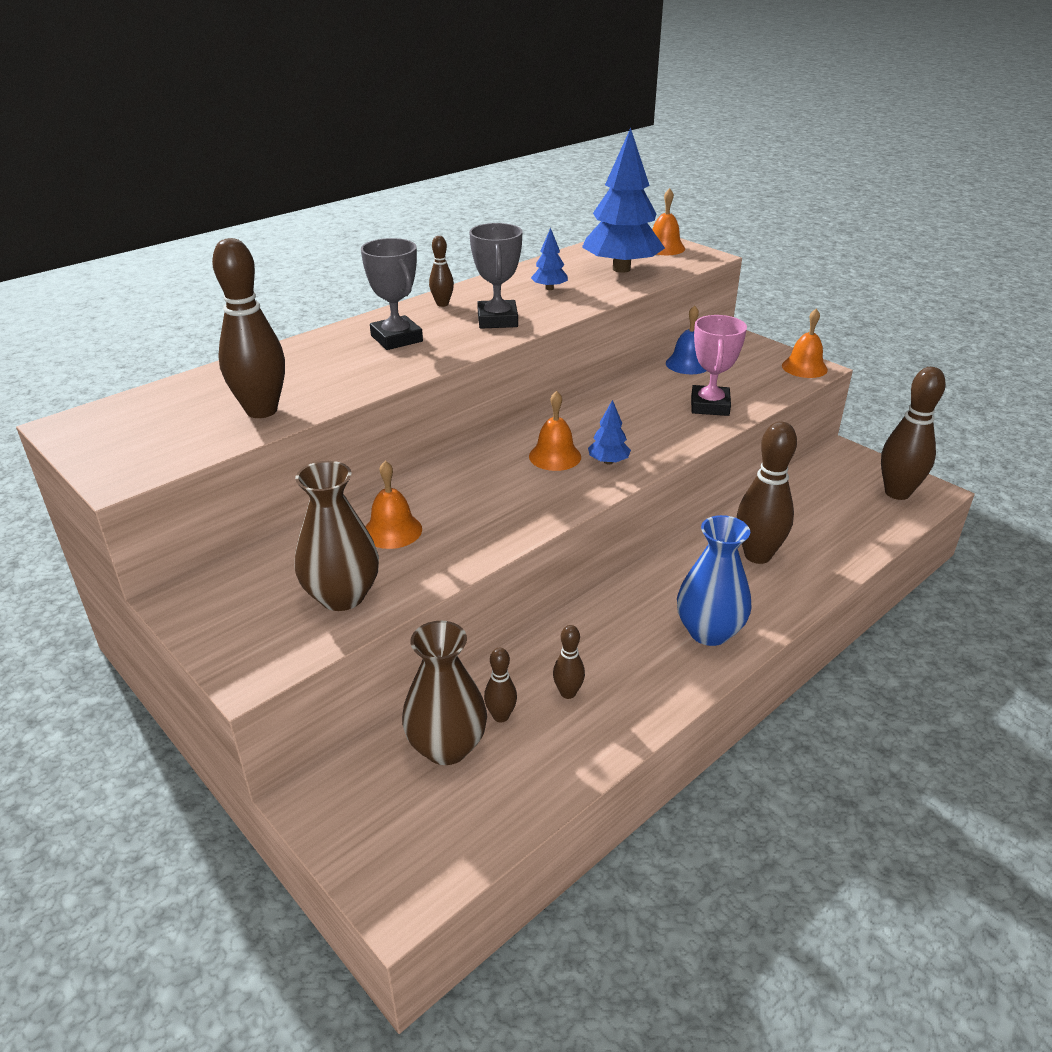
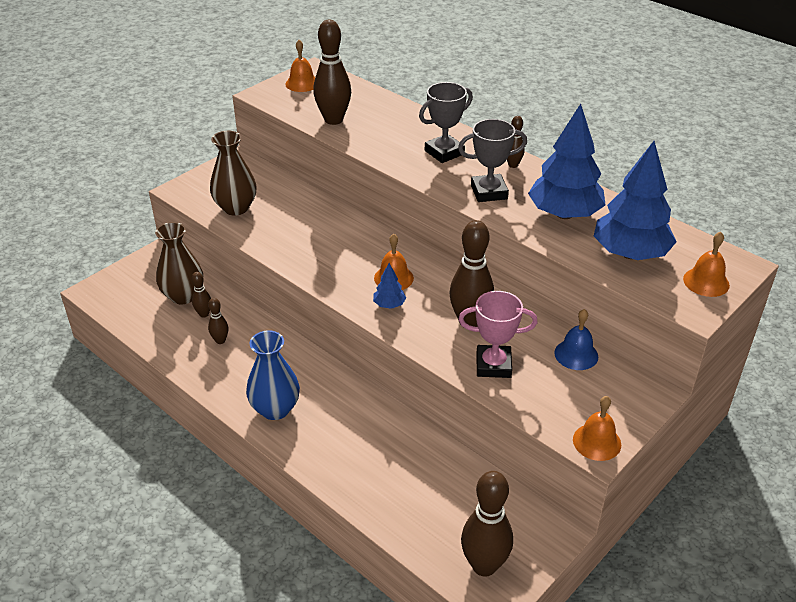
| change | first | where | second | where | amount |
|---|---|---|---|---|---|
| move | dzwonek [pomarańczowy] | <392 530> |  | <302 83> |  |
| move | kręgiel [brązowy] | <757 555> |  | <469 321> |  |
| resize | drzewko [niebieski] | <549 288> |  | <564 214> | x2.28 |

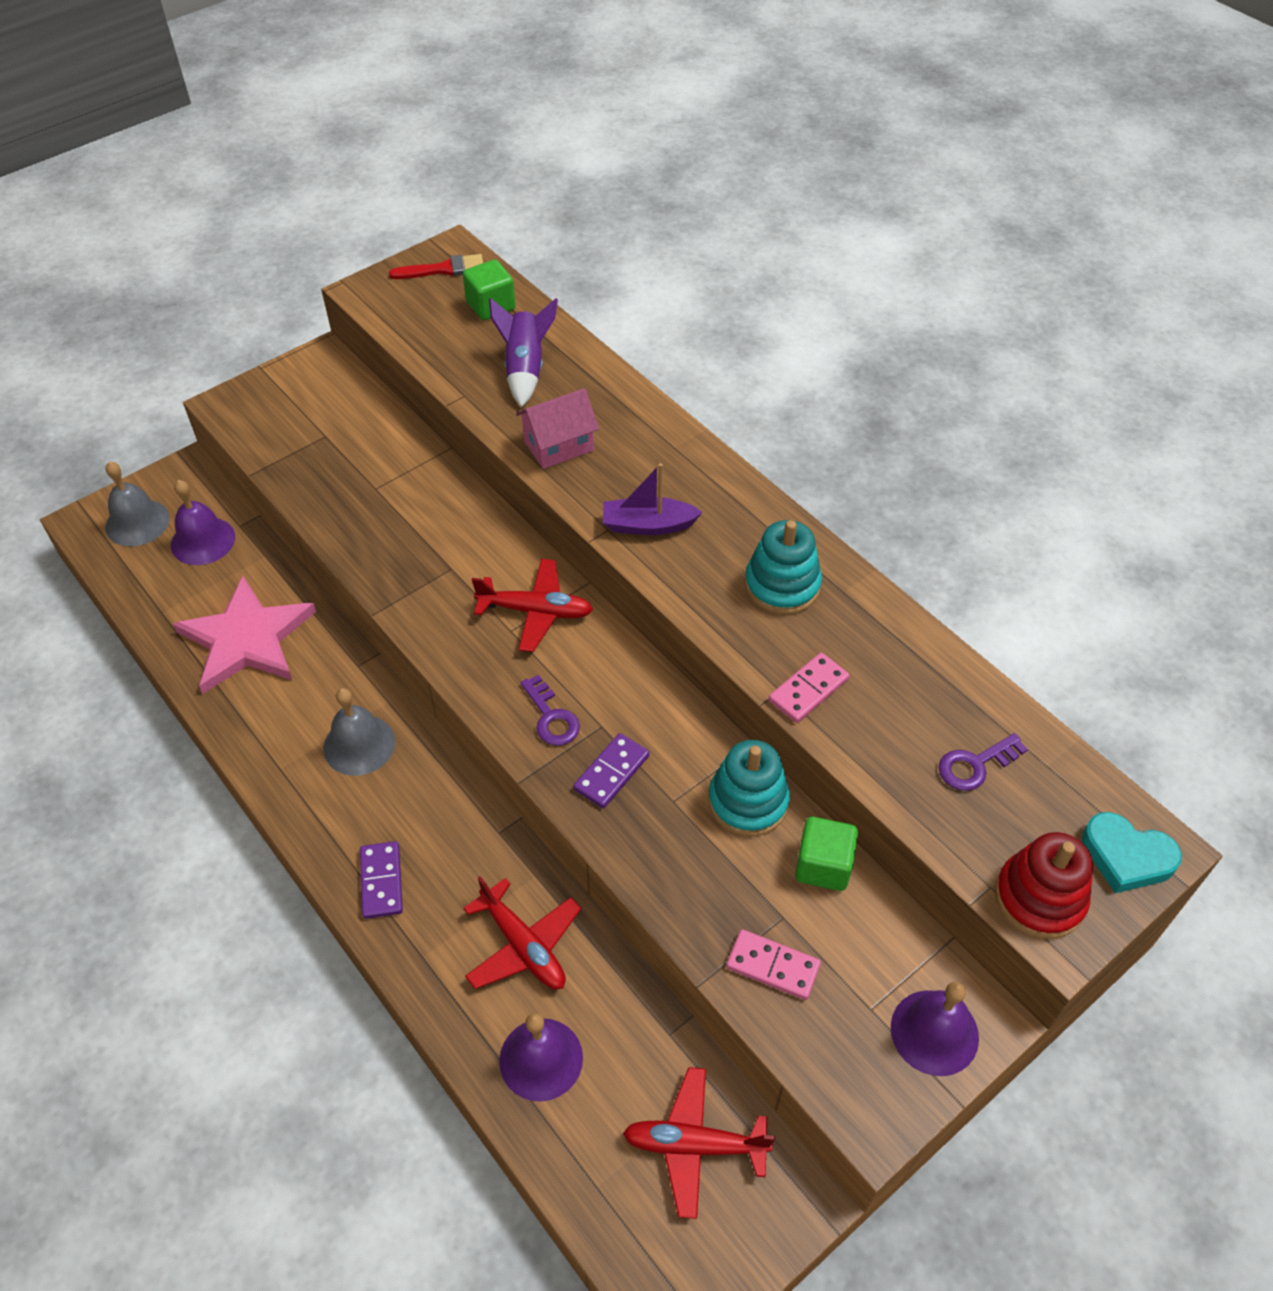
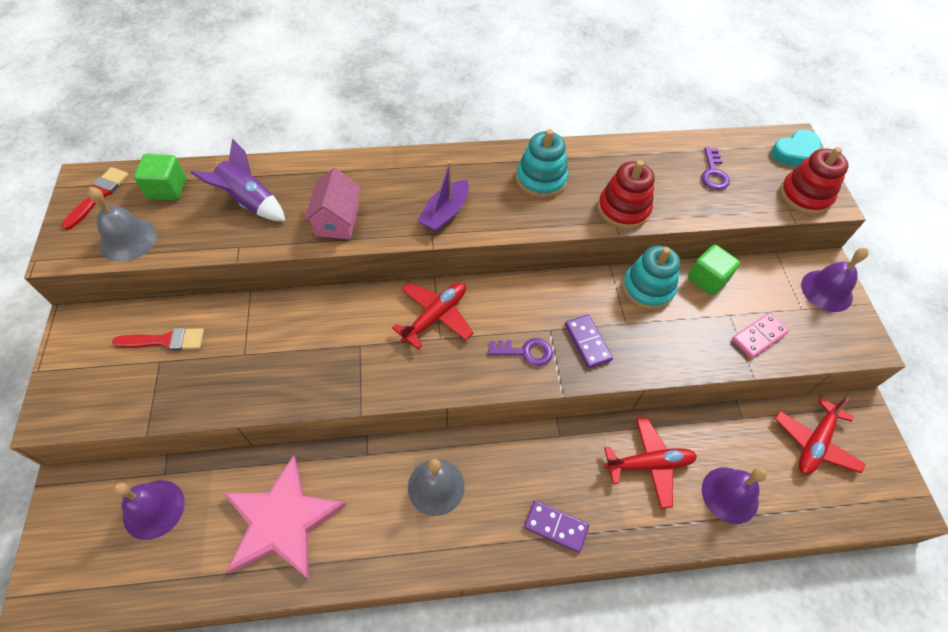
| change | first | where | second | where | amount |
|---|---|---|---|---|---|
| insert |  |  | pędzel [czerwony] | <165 341> |  |
| move | dzwonek [szary] | <137 522> |  | <128 239> |  |
| replace | kostka domina [różowy] | <808 690> | zabawka nakładanka [czerwony] | <623 209> |  |

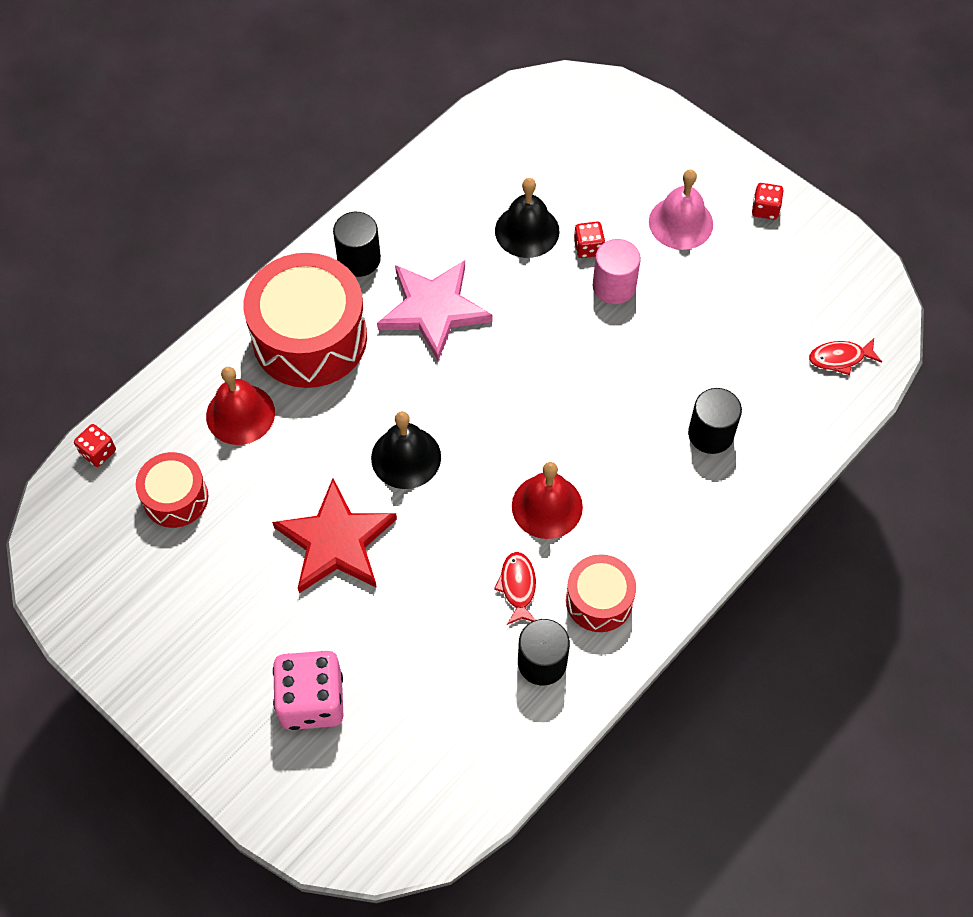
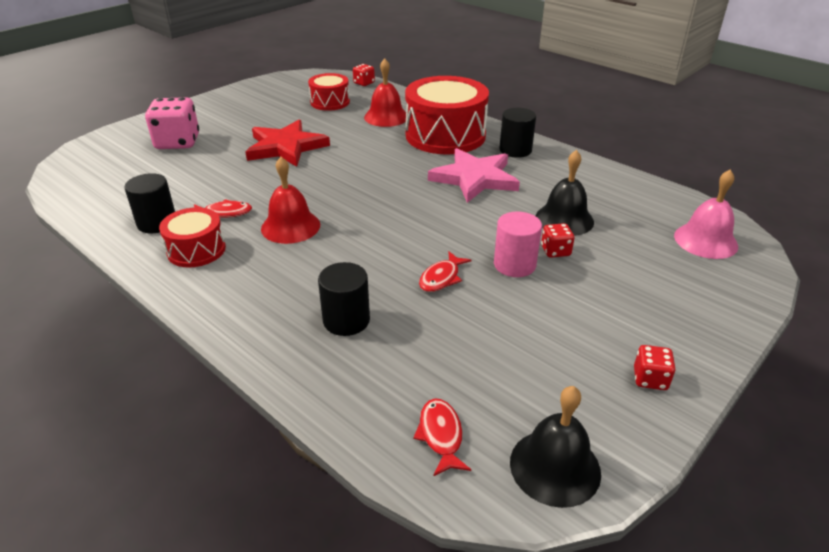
| change | first | where | second | where | amount |
|---|---|---|---|---|---|
| insert |  |  | ryba [czerwony] | <441 278> |  |
| move | dzwonek [czarny] | <406 457> |  | <555 467> |  |
| move | dzwonek [różowy] | <681 222> |  | <705 240> |  |

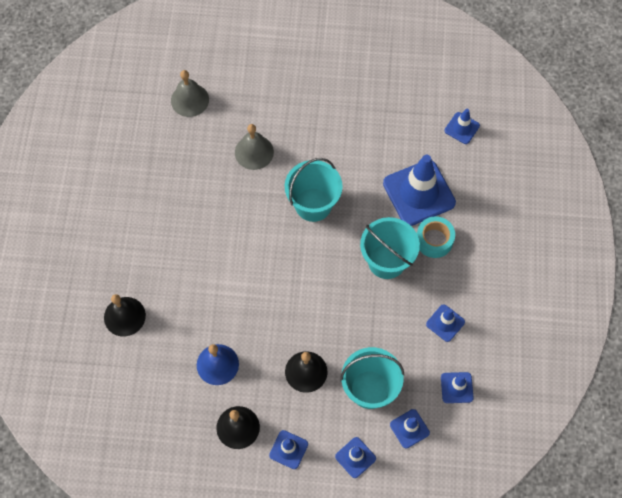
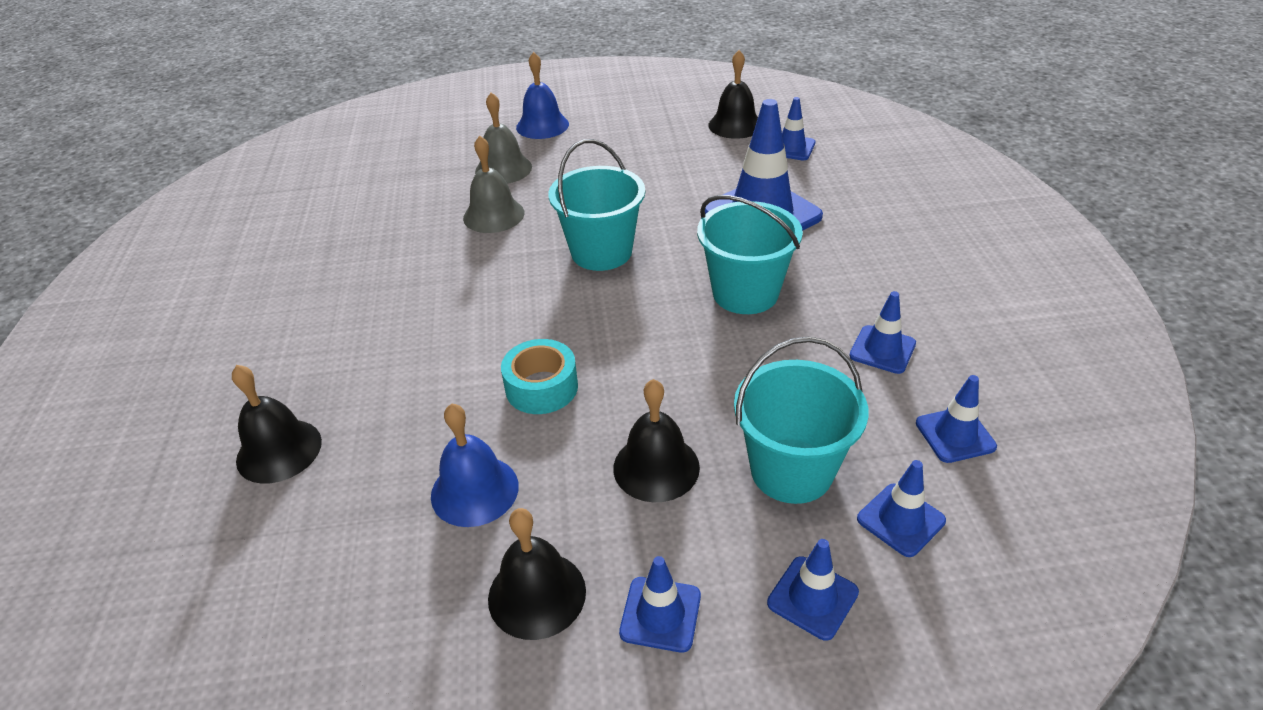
| change | first | where | second | where | amount |
|---|---|---|---|---|---|
| insert |  |  | dzwonek [niebieski] | <542 125> |  |
| insert |  |  | dzwonek [czarny] | <735 125> |  |
| move | dzwonek [szary] | <190 100> |  | <503 169> |  |
| move | taśma klejąca [turkusowy] | <434 240> |  | <541 387> |  |

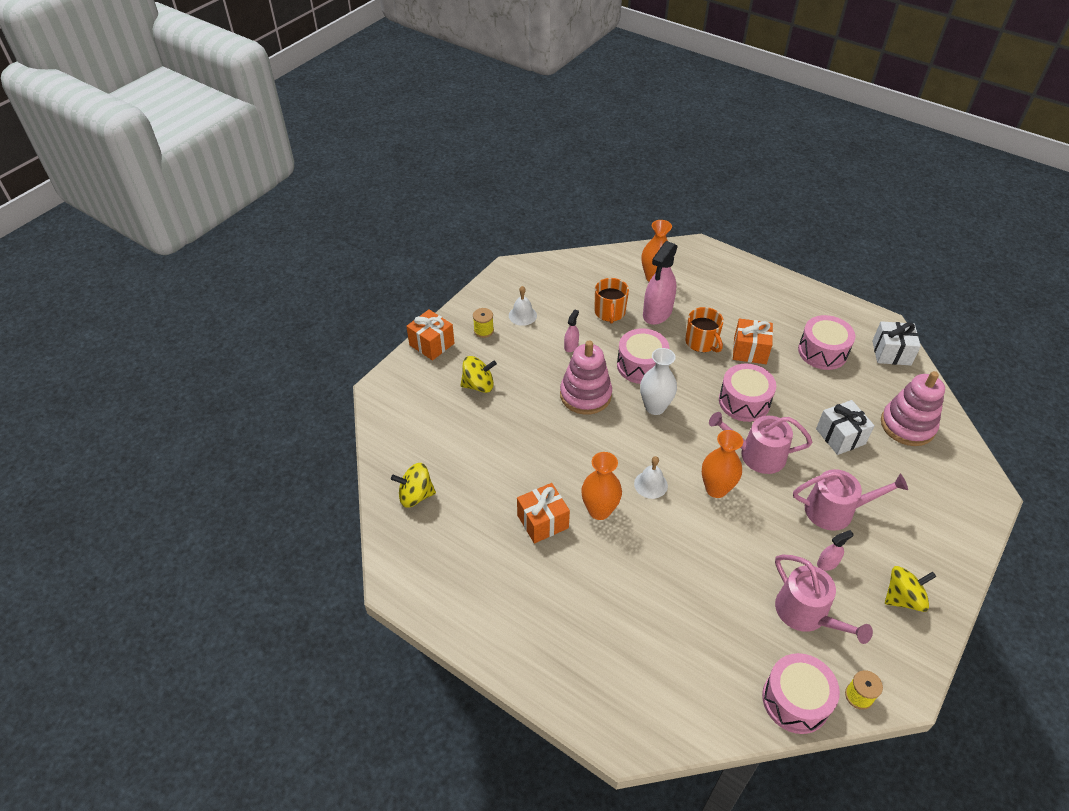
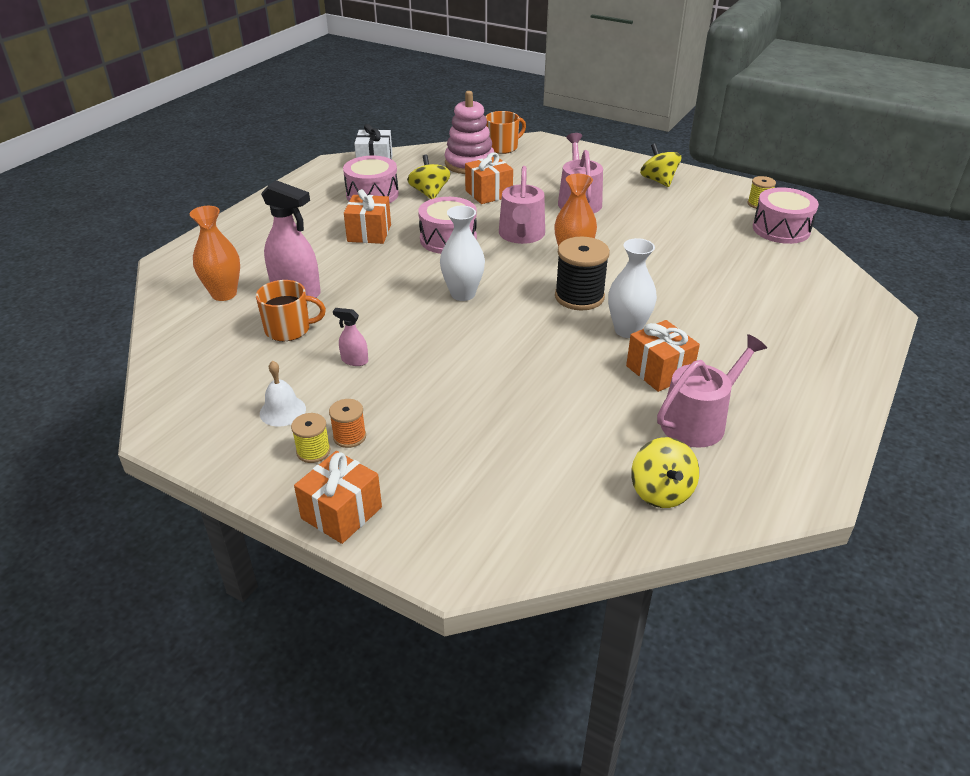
| change | first | where | second | where | amount |
|---|---|---|---|---|---|
| delete | zabawka nakładanka [różowy] | <585 395> |  |  |  |
| delete | bęben [różowy] | <641 365> |  |  |  |
| delete | spryskiwacz [różowy] | <827 563> |  |  |  |
| insert |  |  | szpulka [pomarańczowy] | <349 436> |  |
| move | bączek [żółty] | <478 385> |  | <429 193> |  |
| move | kubek [pomarańczowy] | <701 342> |  | <502 147> |  |
| move | konewka [różowy] | <806 613> |  | <698 421> |  |
| replace | dzwonek [biały] | <650 484> | szpulka [czarny] | <579 297> |  |
| recolor | wazon [pomarańczowy] | <599 510> | wazon [biały] | <627 330> |  |
| recolor | prezent [biały] | <840 436> | prezent [pomarańczowy] | <488 193> |  |

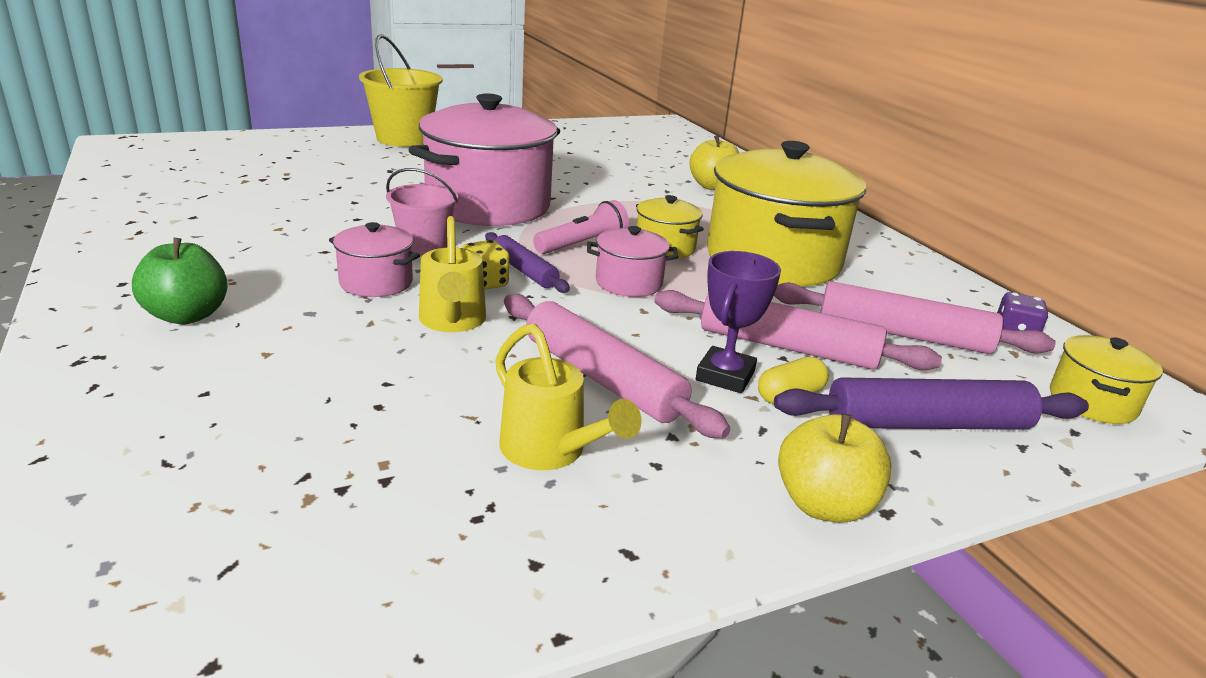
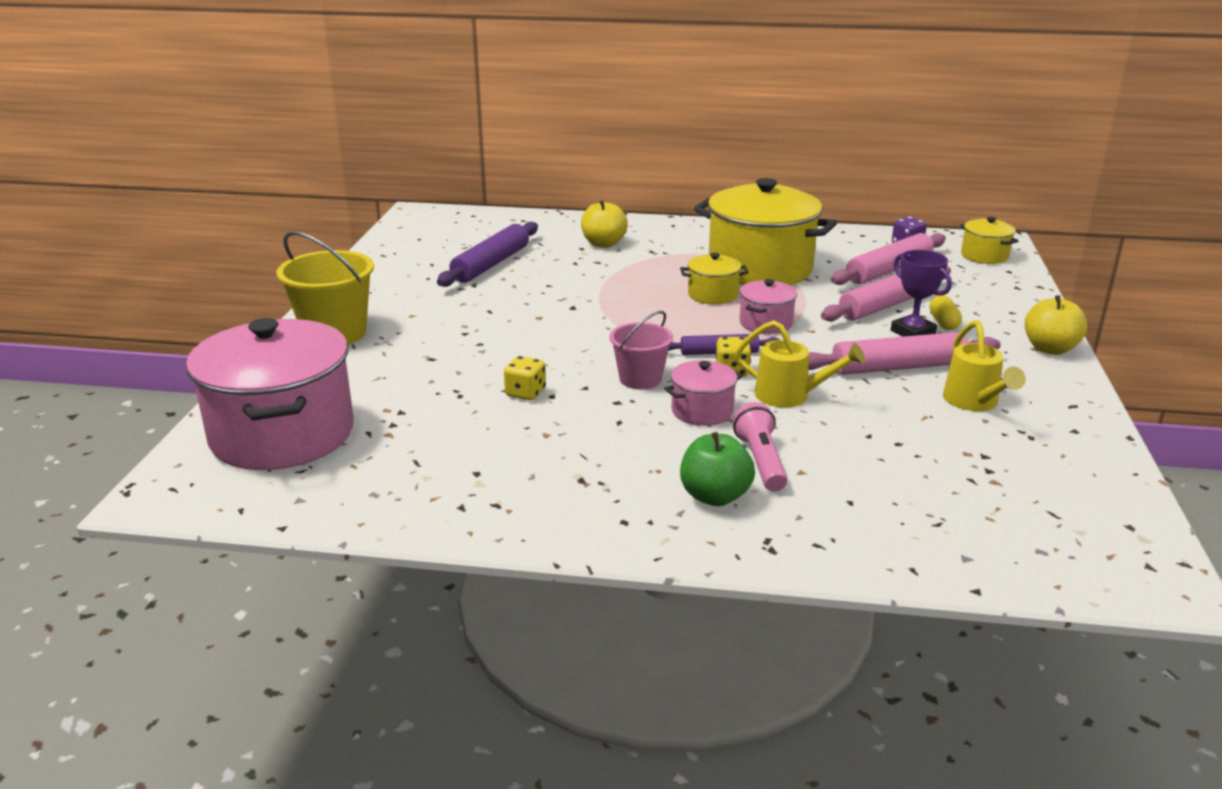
| change | first | where | second | where | amount |
|---|---|---|---|---|---|
| insert |  |  | kostka do gry [żółty] | <525 393> |  |
| move | garnek [różowy] | <488 205> |  | <282 434> |  |
| move | latarka [różowy] | <583 245> |  | <761 461> |  |
| move | wałek do ciasta [fioletowy] | <927 424> |  | <491 264> |  |
| rotate | konewka [żółty] | <550 451> |  | <974 402> | 90 degrees clockwise |

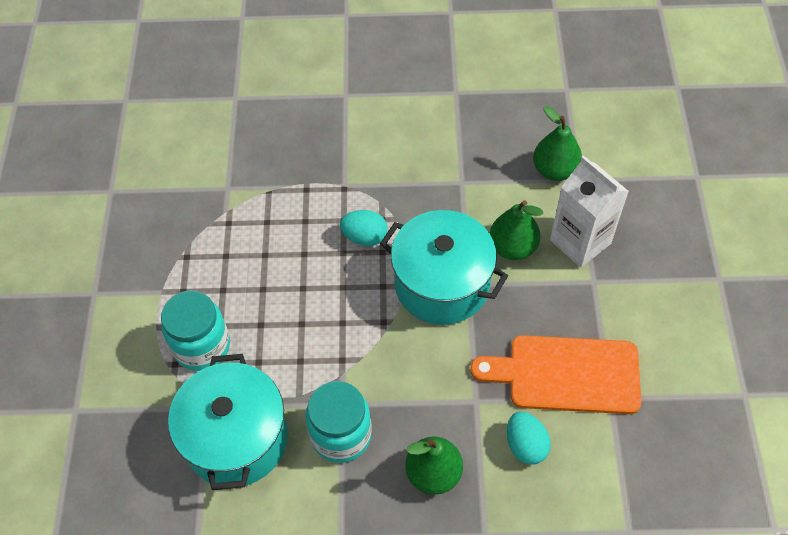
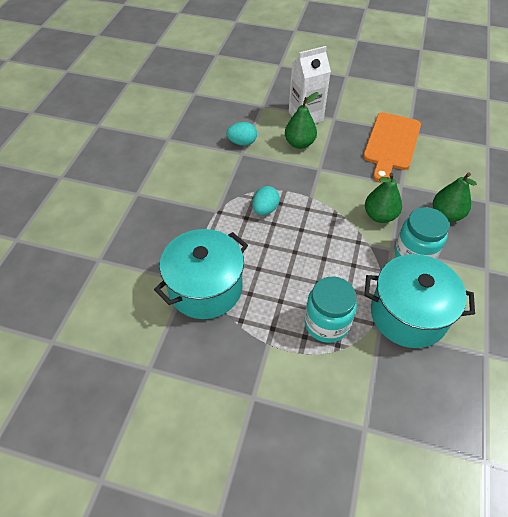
| change | first | where | second | where | amount |
|---|---|---|---|---|---|
| move | garnek [turkusowy] | <442 284> |  | <205 288> |  |
| move | jajko [turkusowy] | <525 445> |  | <242 142> |  |
| move | gruszka [zielony] | <555 170> |  | <380 216> |  |

